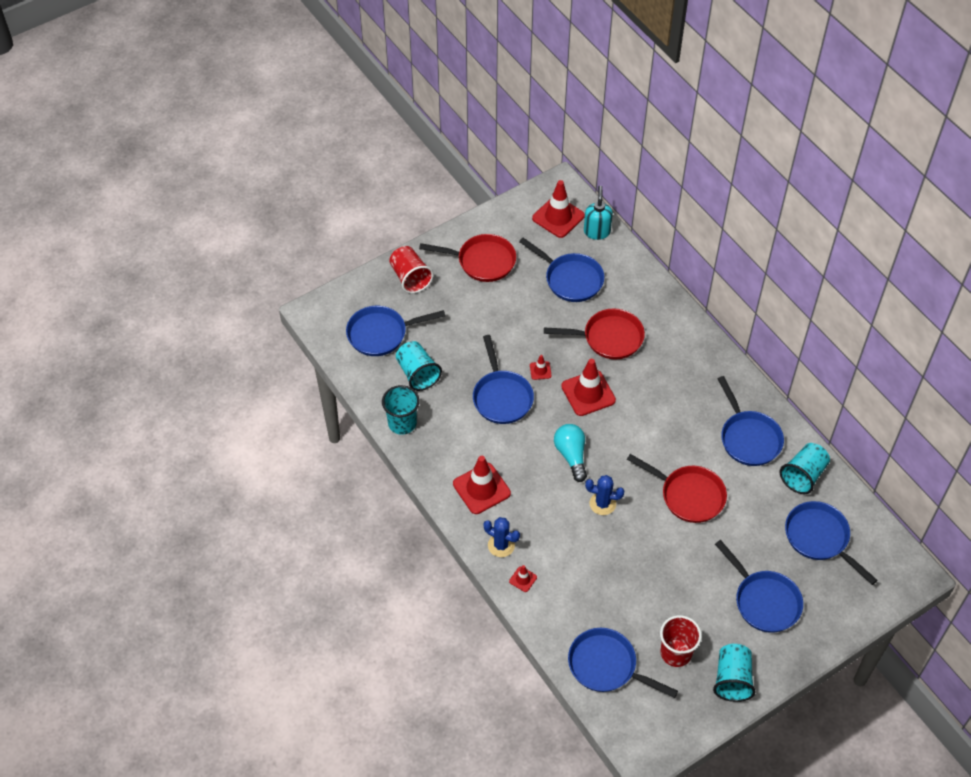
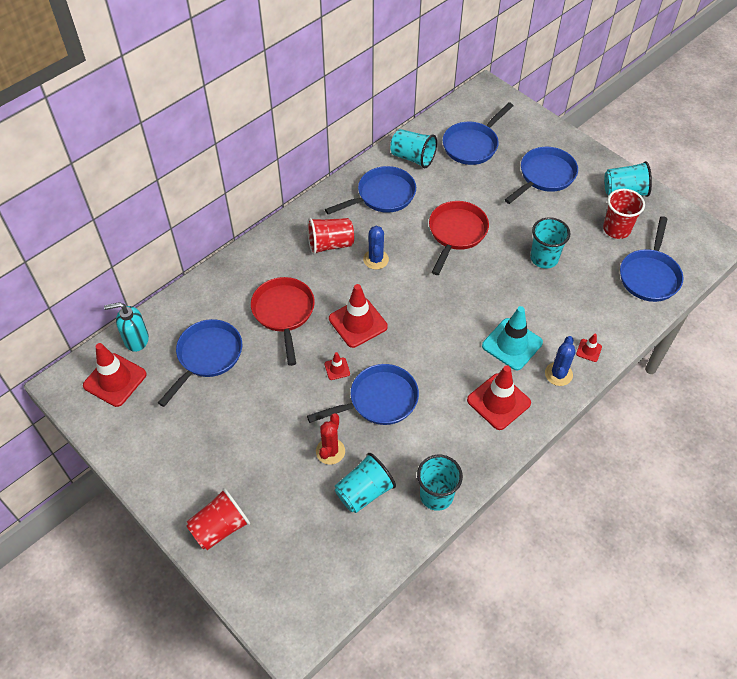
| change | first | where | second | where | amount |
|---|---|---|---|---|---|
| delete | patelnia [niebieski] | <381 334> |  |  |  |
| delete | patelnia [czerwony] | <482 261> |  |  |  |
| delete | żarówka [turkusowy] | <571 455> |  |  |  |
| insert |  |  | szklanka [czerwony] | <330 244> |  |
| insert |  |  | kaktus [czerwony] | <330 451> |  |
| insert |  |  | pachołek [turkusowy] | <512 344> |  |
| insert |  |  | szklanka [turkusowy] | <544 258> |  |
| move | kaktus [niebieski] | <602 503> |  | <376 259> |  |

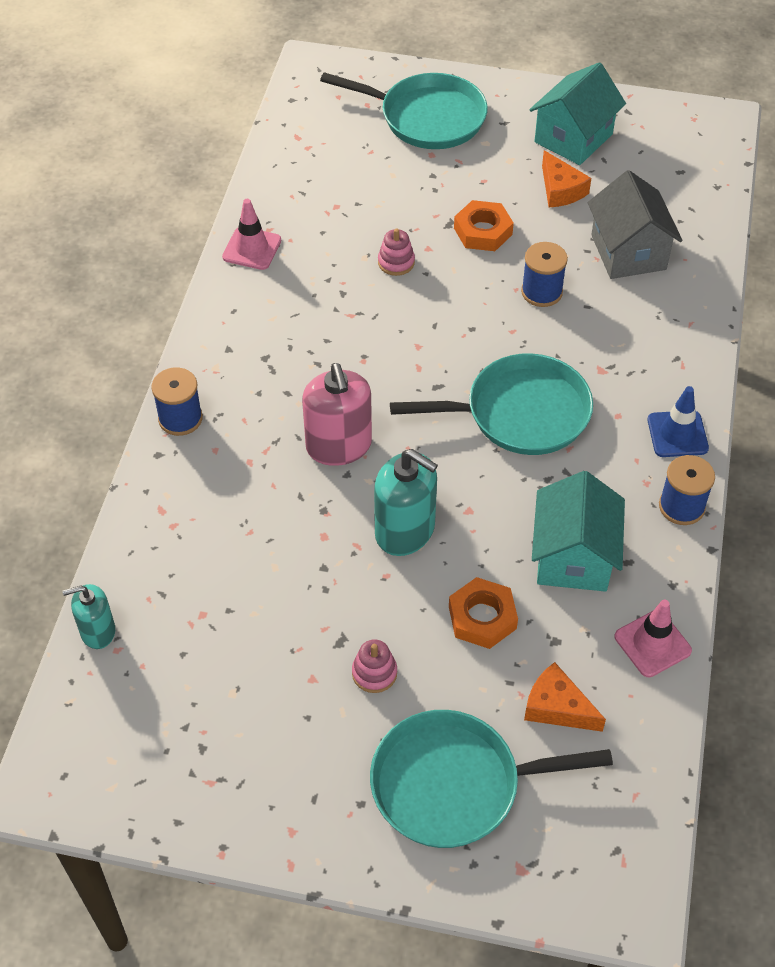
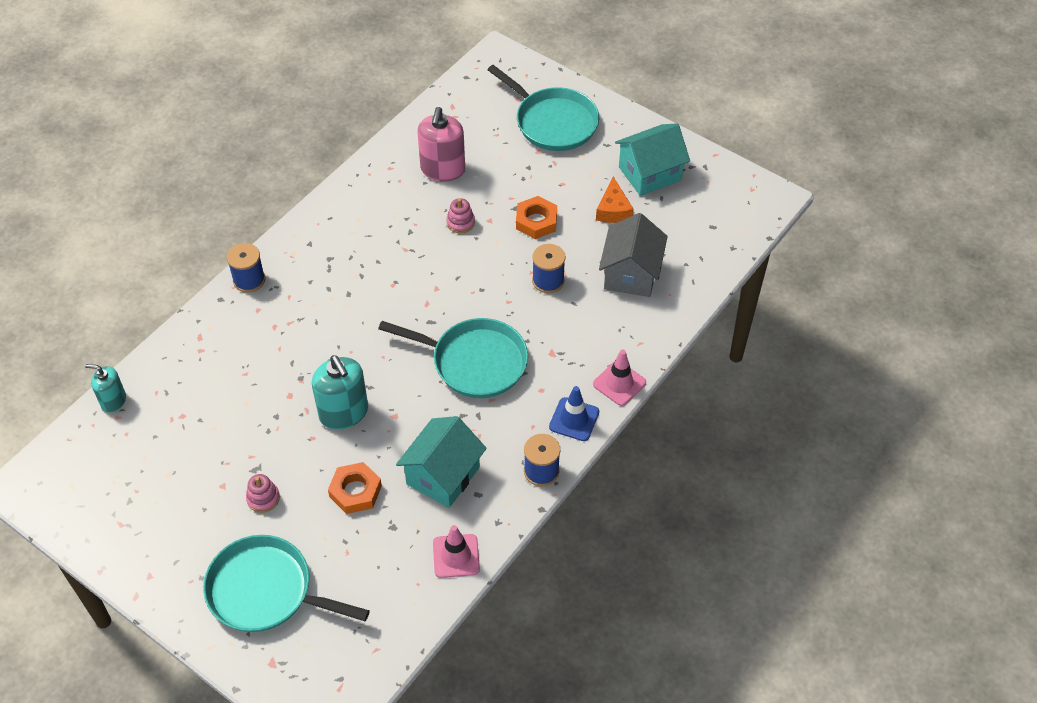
| change | first | where | second | where | amount |
|---|---|---|---|---|---|
| delete | ser [pomarańczowy] | <557 707> |  |  |  |
| move | pachołek [różowy] | <252 248> |  | <619 383> |  |
| move | dozownik mydła [różowy] | <339 446> |  | <442 169> |  |

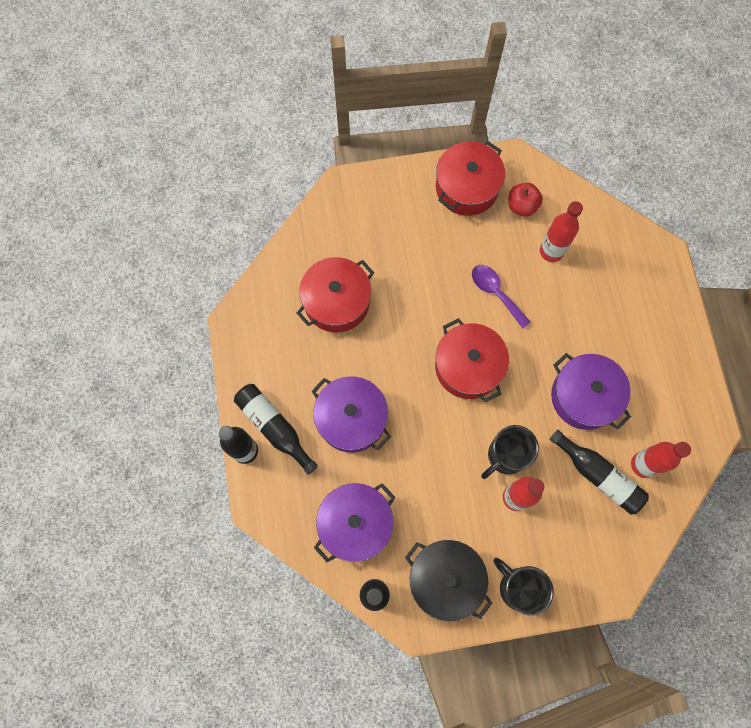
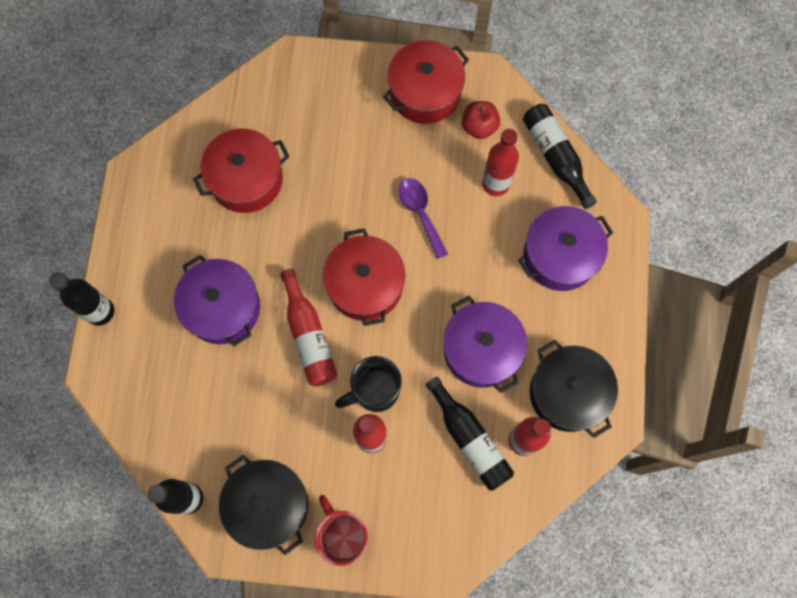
| change | first | where | second | where | amount |
|---|---|---|---|---|---|
| insert |  |  | butelka [czerwony] | <309 336> |  |
| insert |  |  | garnek [czarny] | <567 393> |  |
| move | butelka [czarny] | <274 427> |  | <555 156> |  |
| move | garnek [fioletowy] | <355 524> |  | <560 256> |  |
| recolor | kubek [czarny] | <518 587> | kubek [czerwony] | <343 535> |  |

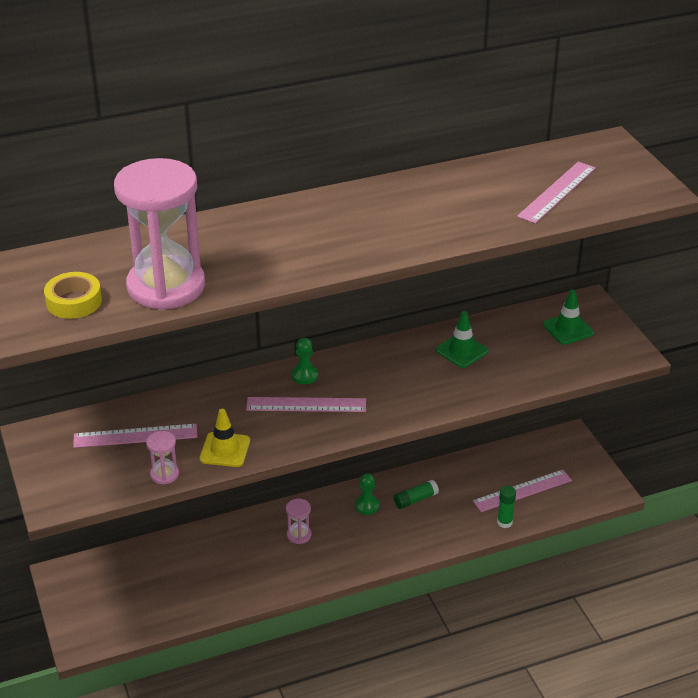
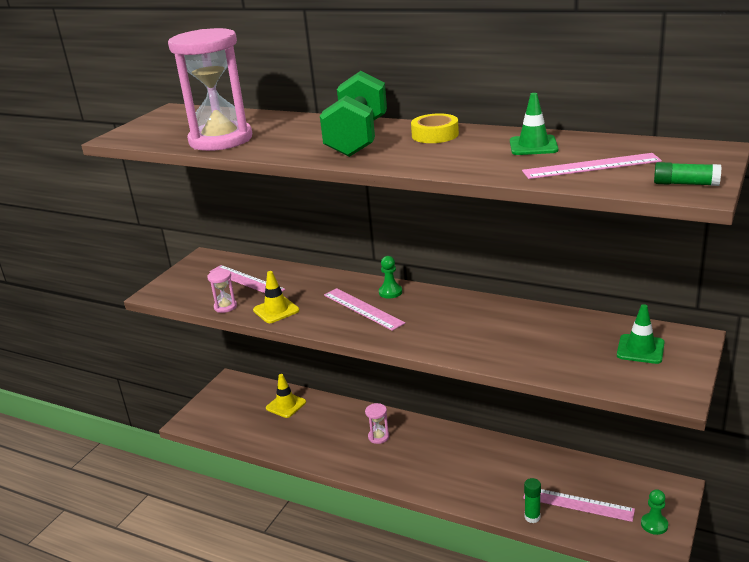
| change | first | where | second | where | amount |
|---|---|---|---|---|---|
| insert |  |  | pachołek [żółty] | <286 405> |  |
| insert |  |  | hantel [zielony] | <357 138> |  |
| move | taśma klejąca [żółty] | <74 301> |  | <435 135> |  |
| move | pionek [zielony] | <367 505> |  | <654 524> |  |
| move | klej w sztyfcie [zielony] | <415 499> |  | <685 184> |  |
| move | pachołek [zielony] | <461 351> |  | <533 146> |  |

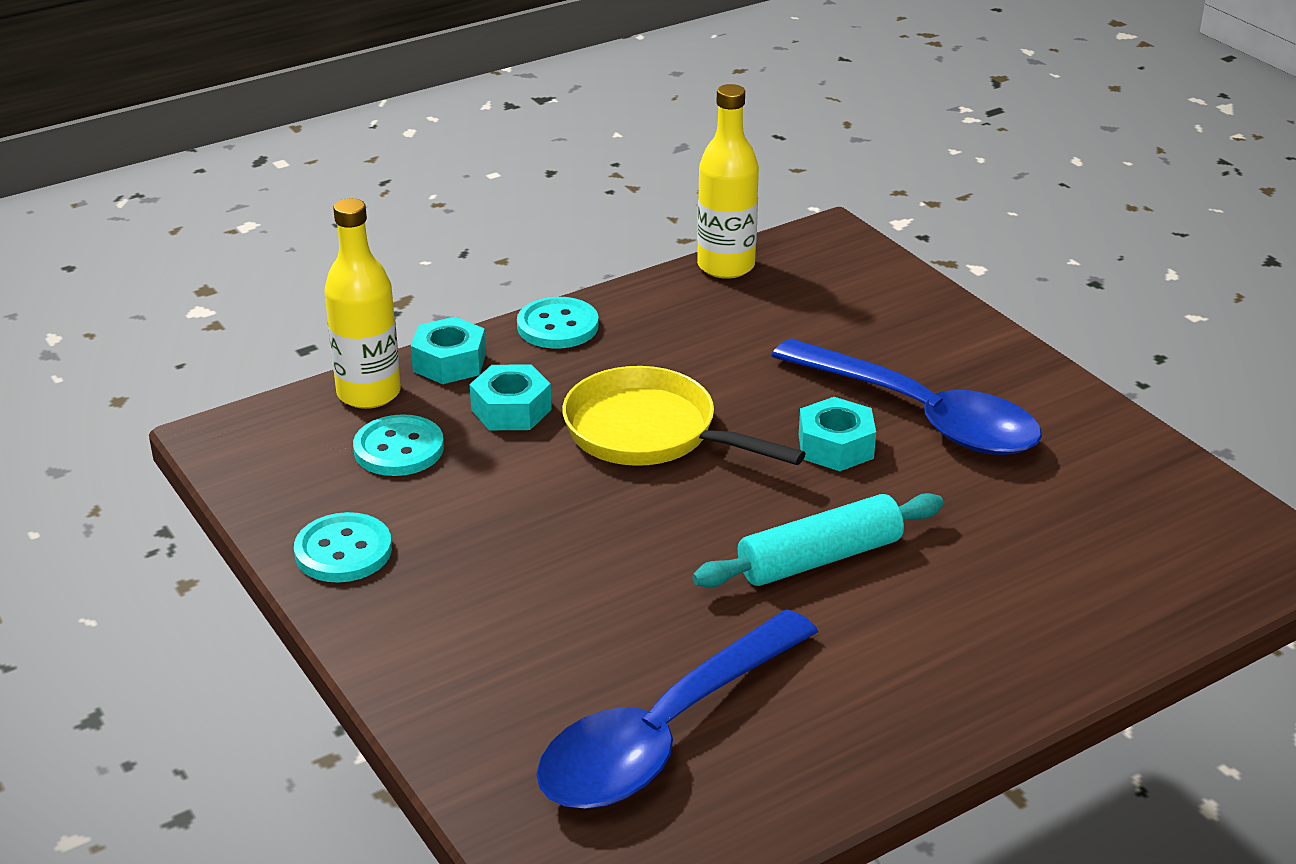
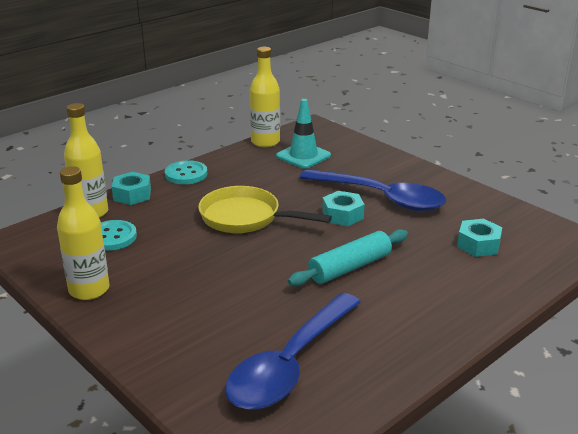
| change | first | where | second | where | amount |
|---|---|---|---|---|---|
| insert |  |  | pachołek [turkusowy] | <303 156> |  |
| move | nakrętka [turkusowy] | <511 410> |  | <478 244> |  |
| replace | guzik [turkusowy] | <343 551> | butelka [żółty] | <89 290> |  |

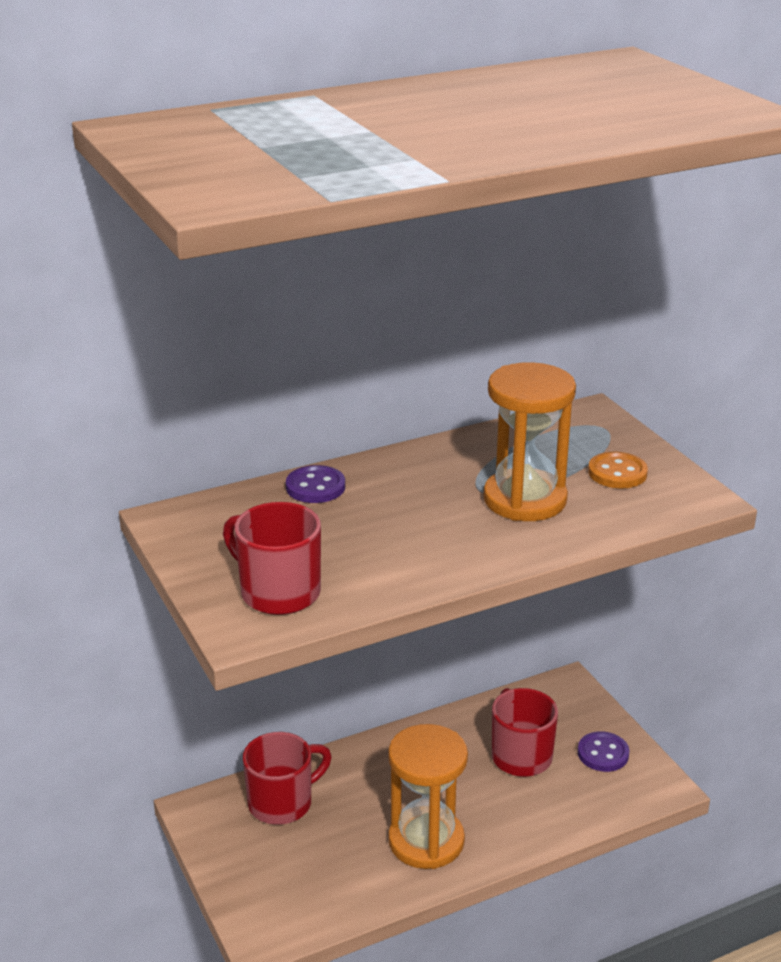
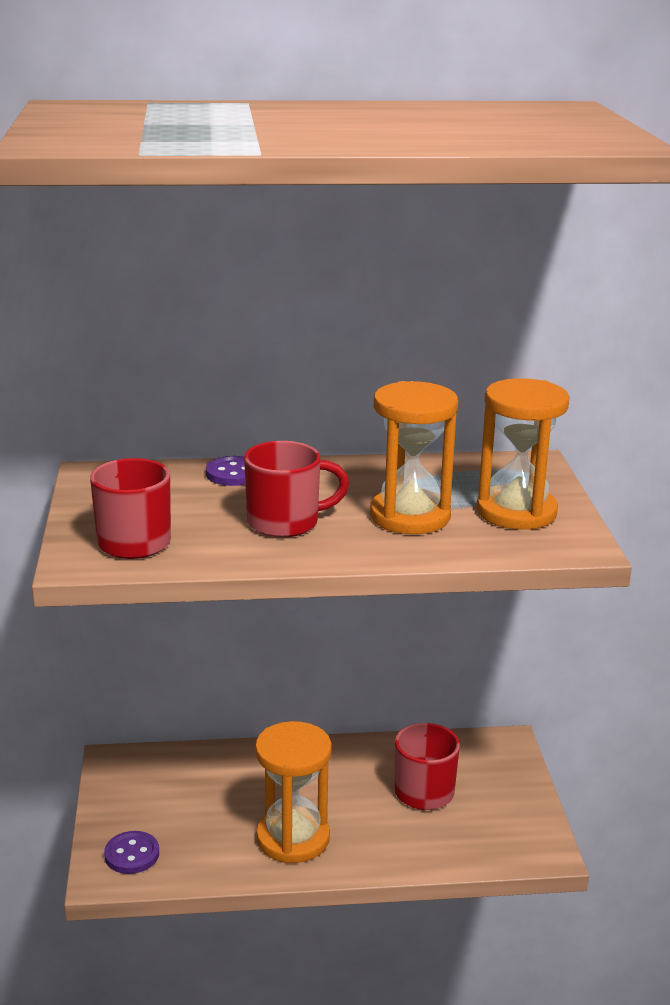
| change | first | where | second | where | amount |
|---|---|---|---|---|---|
| move | kubek [czerwony] | <282 803> |  | <285 522> |  |
| move | guzik [fioletowy] | <603 753> |  | <132 854> |  |
| replace | guzik [pomarańczowy] | <617 473> | klepsydra [pomarańczowy] | <516 512> |  |

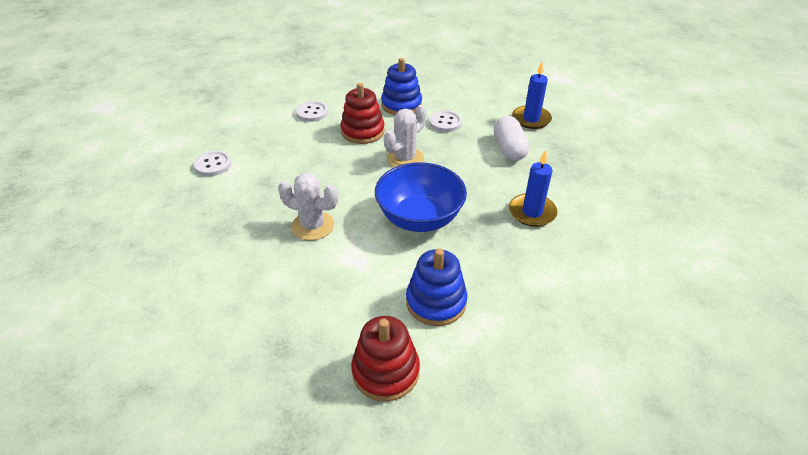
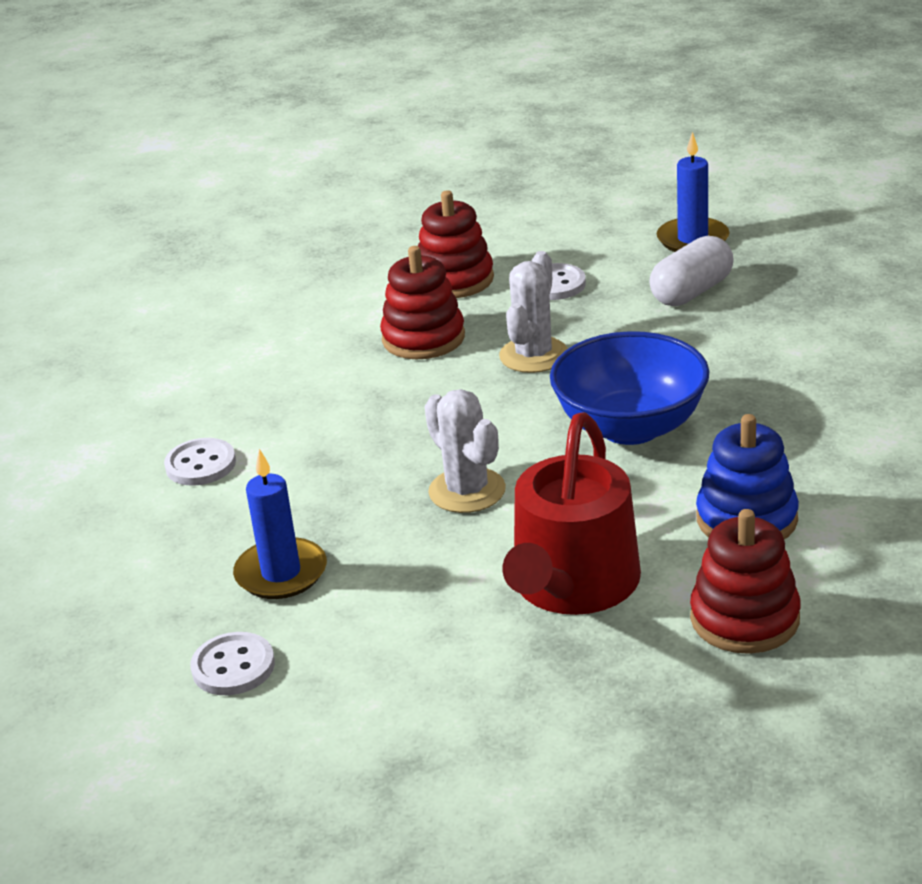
| change | first | where | second | where | amount |
|---|---|---|---|---|---|
| insert |  |  | konewka [czerwony] | <572 586> |  |
| move | guzik [biały] | <312 112> |  | <233 667> |  |
| move | świeca [niebieski] | <532 212> |  | <281 573> |  |
| recolor | zabawka nakładanka [niebieski] | <401 105> | zabawka nakładanka [czerwony] | <454 280> |  |
| rotate | kaktus [biały] | <313 226> |  | <467 491> | 60 degrees clockwise |
| rotate | kapsułka [biały] | <509 149> |  | <691 292> | 75 degrees clockwise |

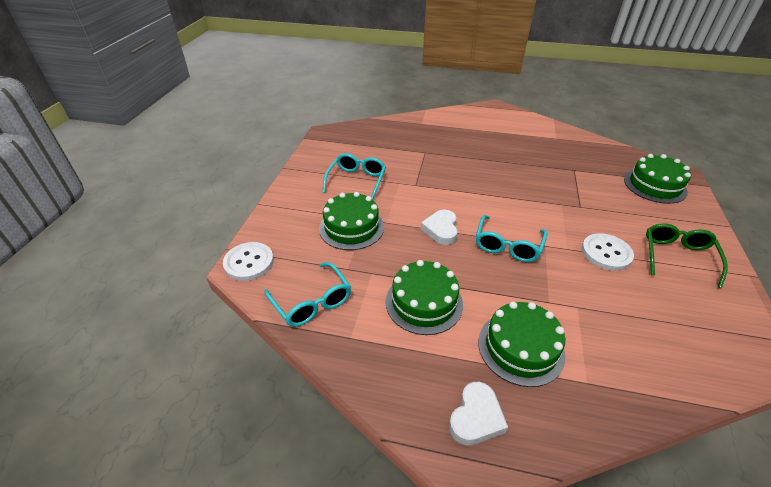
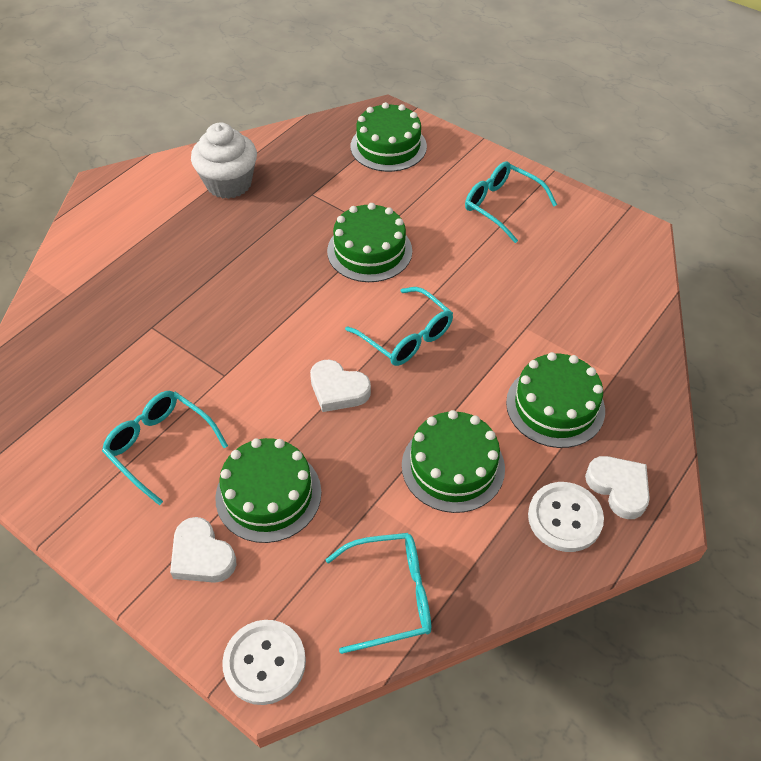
| change | first | where | second | where | amount |
|---|---|---|---|---|---|
| insert |  |  | serce [biały] | <202 556> |  |
| insert |  |  | muffinka [biały] | <229 183> |  |
| insert |  |  | tort [zielony] | <369 251> |  |
| move | guzik [biały] | <606 253> |  | <564 518> |  |
| recolor | okulary [zielony] | <677 256> | okulary [turkusowy] | <501 206> |  |

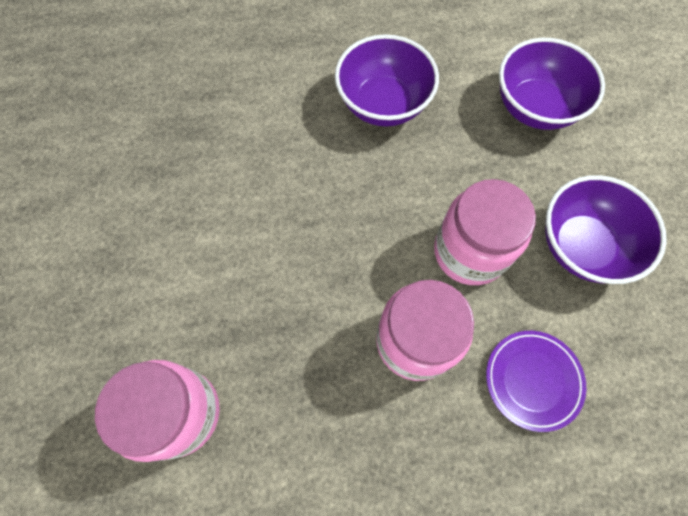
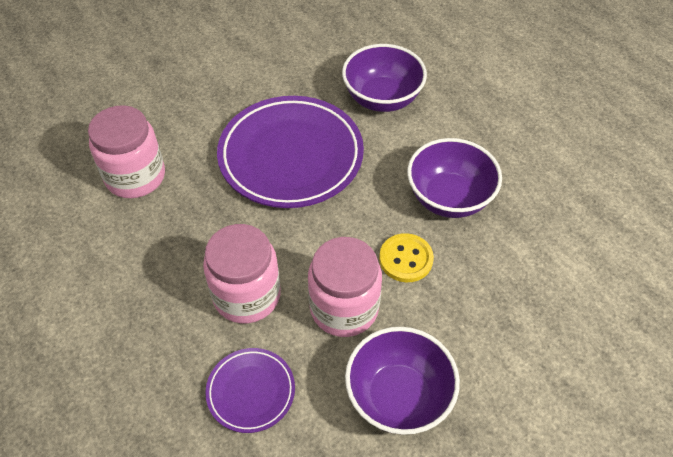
| change | first | where | second | where | amount |
|---|---|---|---|---|---|
| insert |  |  | talerz [fioletowy] | <291 156> |  |
| insert |  |  | guzik [żółty] | <406 259> |  |
| move | miska [fioletowy] | <535 107> |  | <382 98> |  |

